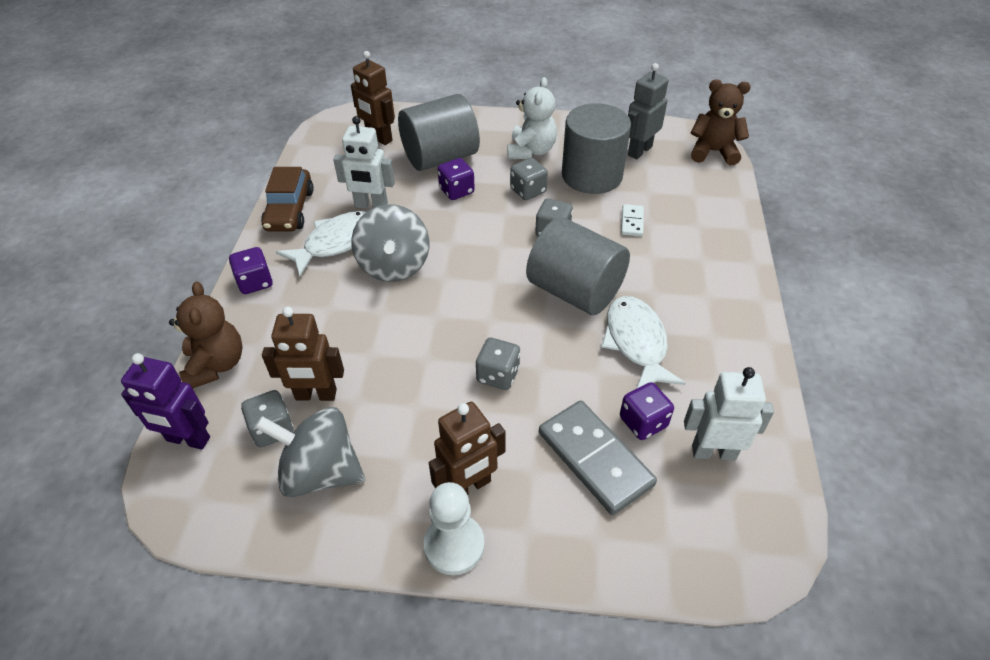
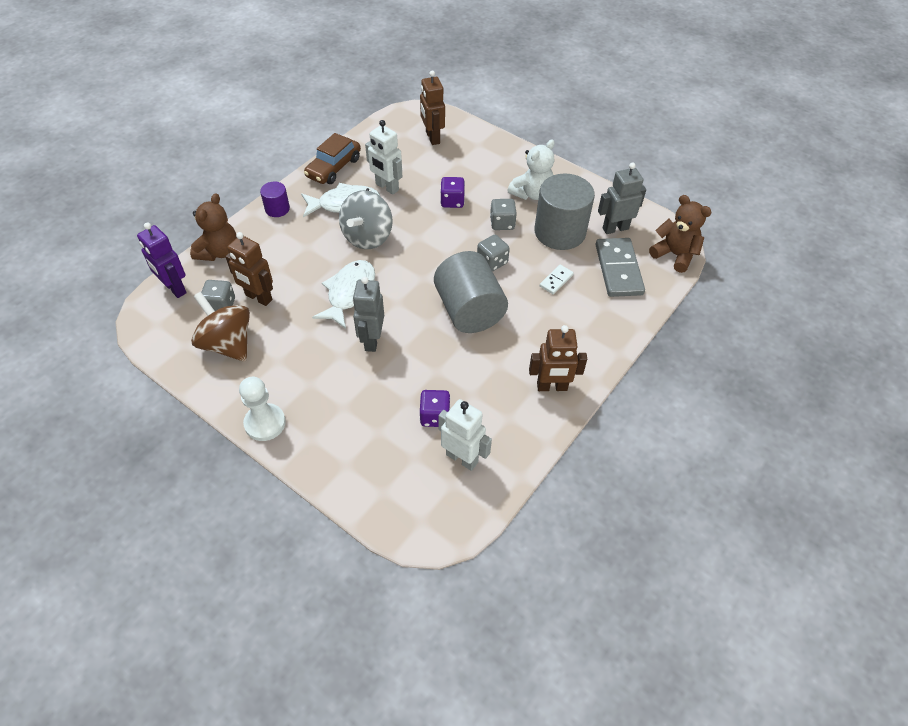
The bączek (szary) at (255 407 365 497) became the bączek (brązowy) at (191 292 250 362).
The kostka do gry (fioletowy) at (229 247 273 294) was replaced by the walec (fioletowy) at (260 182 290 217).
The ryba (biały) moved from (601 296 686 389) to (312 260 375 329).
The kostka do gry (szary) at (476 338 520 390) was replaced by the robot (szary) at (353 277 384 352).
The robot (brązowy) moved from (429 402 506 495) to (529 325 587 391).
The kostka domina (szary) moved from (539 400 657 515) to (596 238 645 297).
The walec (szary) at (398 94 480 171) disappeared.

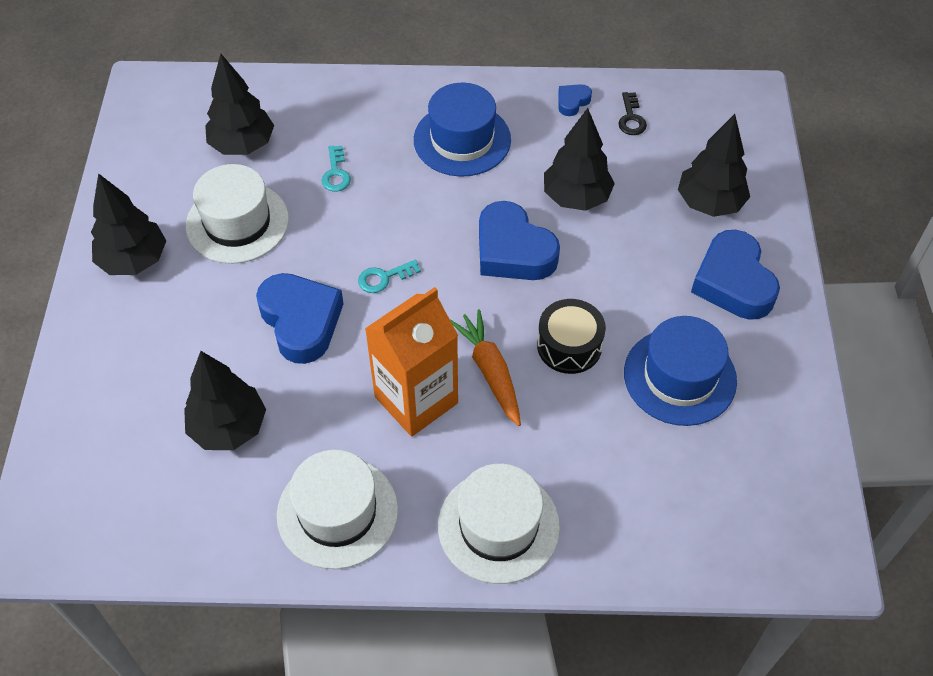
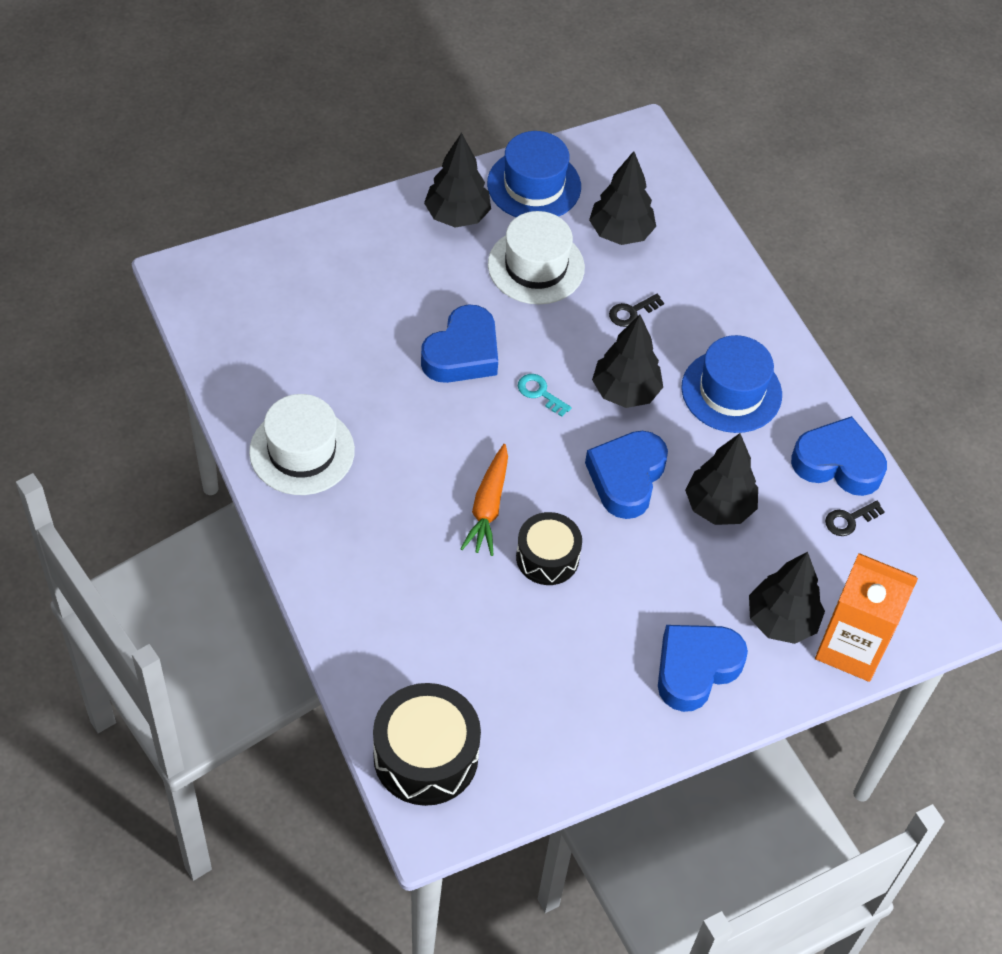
The bęben (czarny) at (373 683 481 806) appeared.
The marchewka (pomarańczowy) at (450 309 521 426) turned 150 degrees clockwise.
The kapelusz (niebieski) moved from (624 316 737 426) to (487 131 581 217).
The drzewko (czarny) moved from (184 351 266 450) to (592 314 663 408).
The klucz (turkusowy) at (322 146 351 191) became the klucz (czarny) at (609 294 664 327).
The serce (niebieski) at (558 84 592 116) changed to 2.17 times the size.
The karton mleka (pomarańczowy) moved from (365 287 458 437) to (815 553 918 682).
The kapelusz (biały) at (438 464 560 584) disappeared.

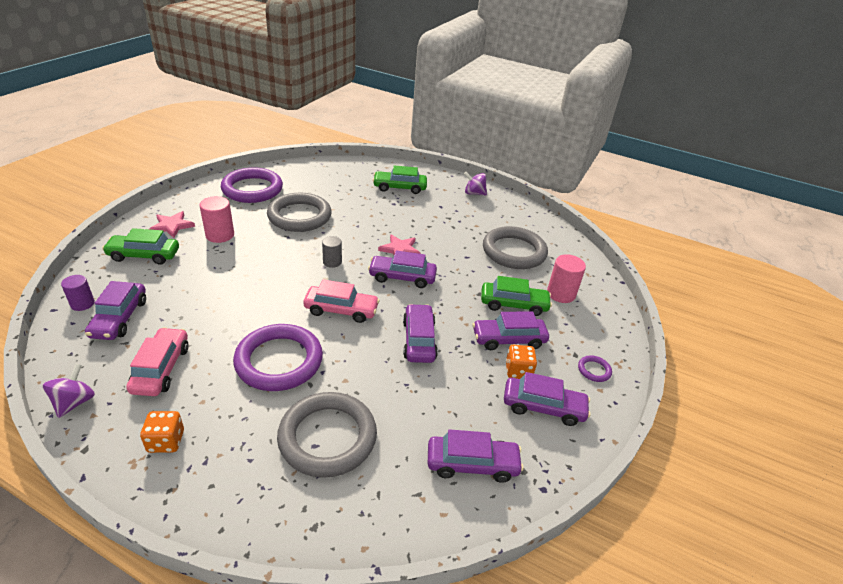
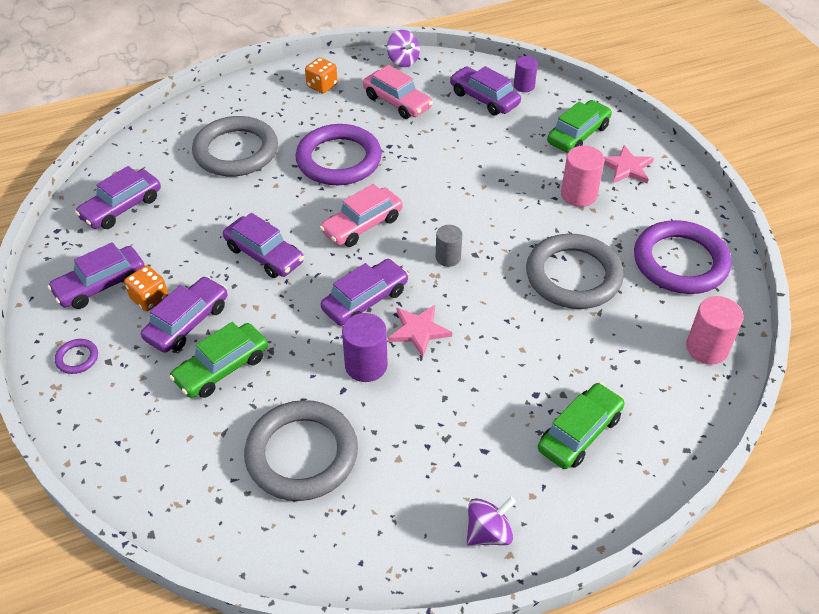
The walec (fioletowy) at (342 313 388 382) appeared.
The walec (różowy) moved from (547 254 586 303) to (686 296 744 364).

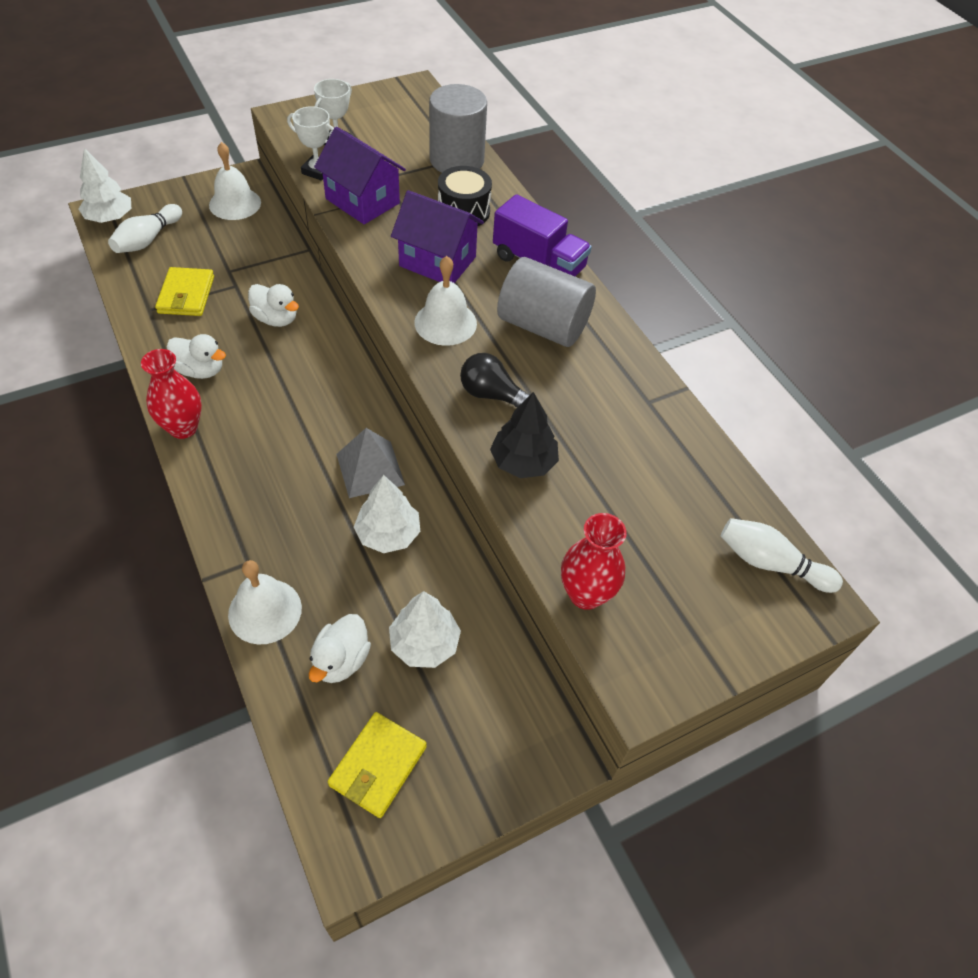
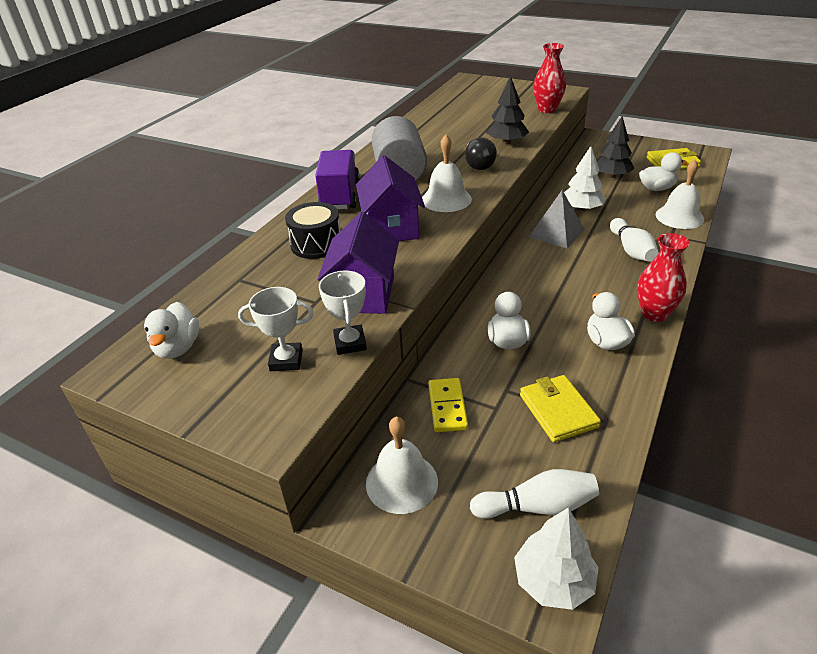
The kaczka (biały) at (144 302 199 359) appeared.
The kostka domina (żółty) at (428 378 468 432) appeared.
The portfel (żółty) at (155 267 214 316) turned 75 degrees counterclockwise.
The drzewko (biały) at (389 591 461 668) became the drzewko (czarny) at (596 116 634 178).
The kręgiel (biały) moved from (721 518 843 593) to (610 218 659 262).
The walec (szary) at (429 84 487 173) disappeared.

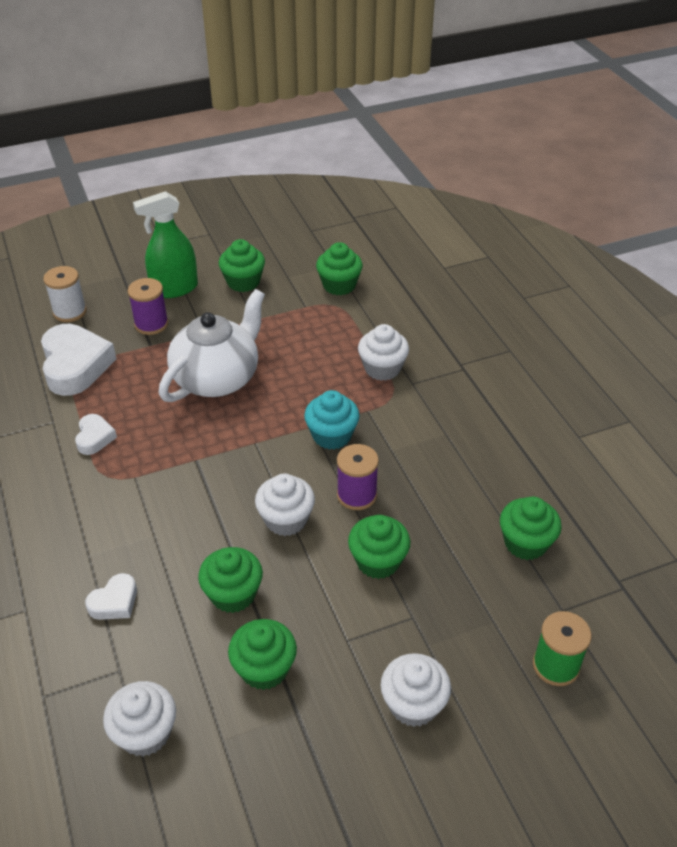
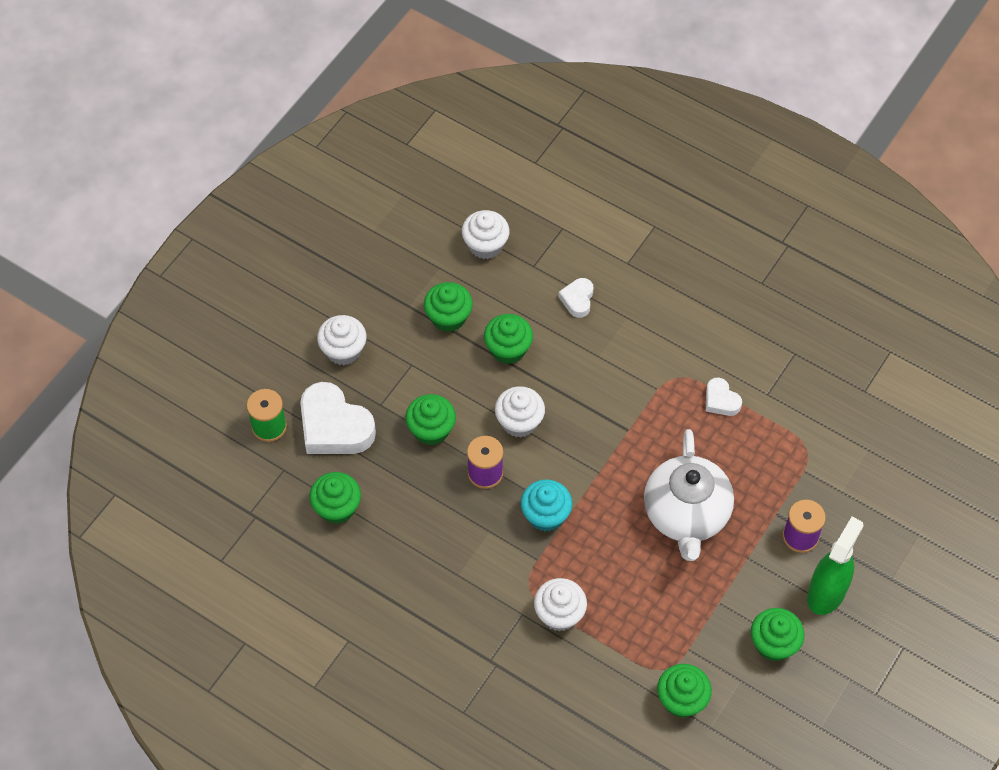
The serce (biały) moved from (41 324 117 396) to (300 382 376 454).
The szpulka (biały) at (43 266 87 322) disappeared.

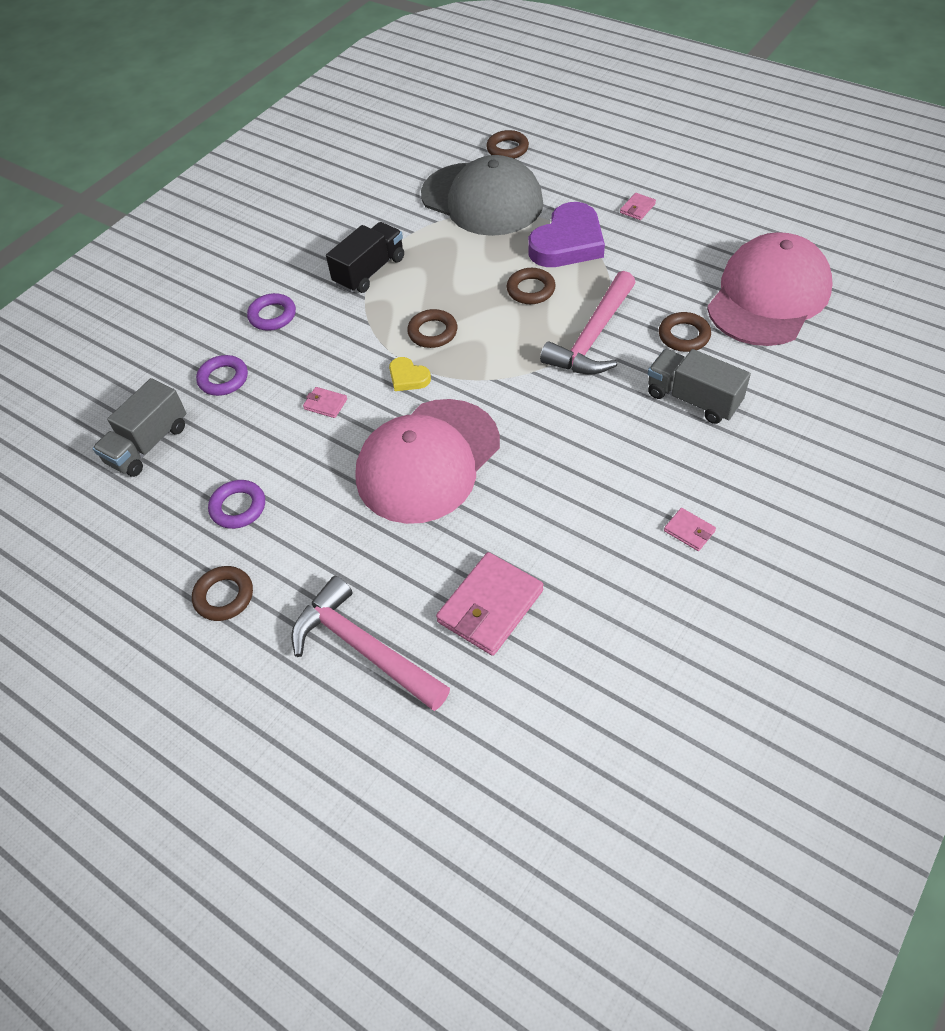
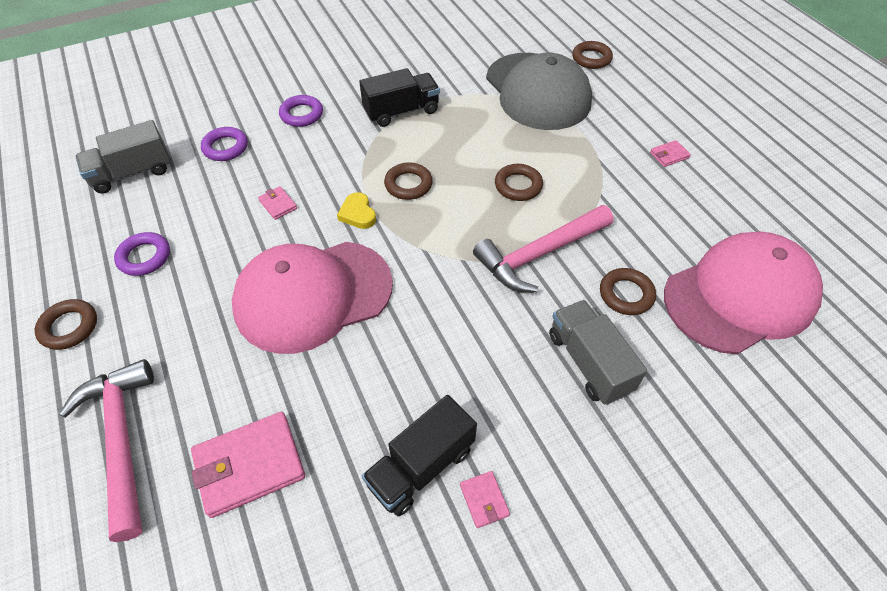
The ciężarówka (czarny) at (362 395 477 516) appeared.
The serce (fioletowy) at (528 202 605 267) disappeared.

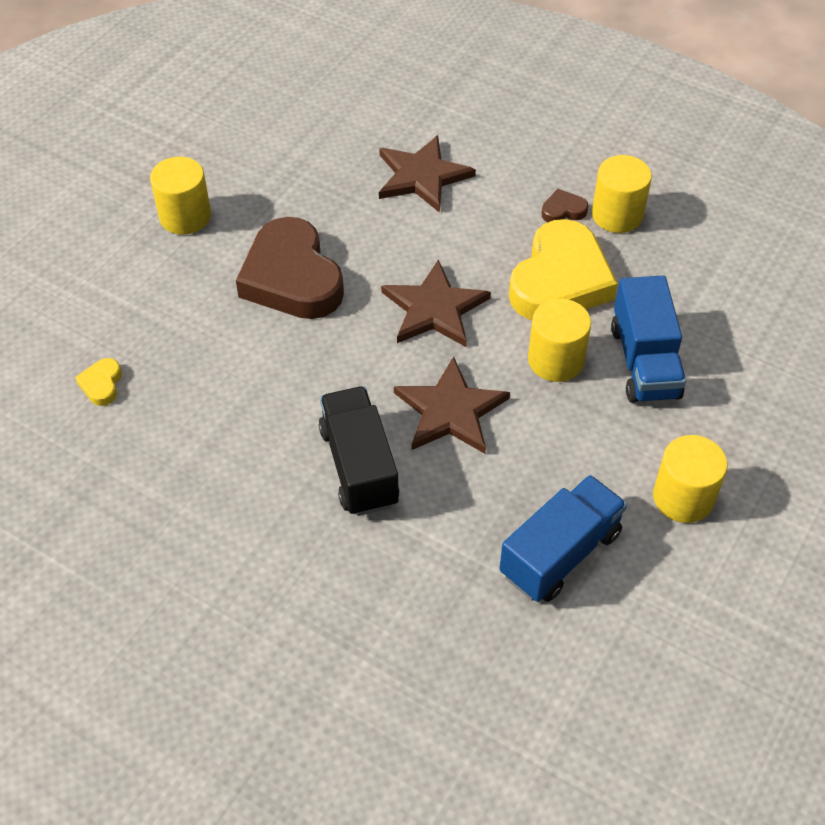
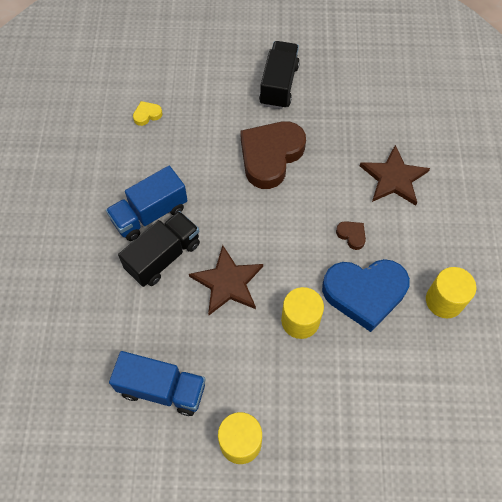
The ciężarówka (niebieski) moved from (611 275 686 403) to (106 166 188 241).
The walec (żółty) at (150 157 211 235) was replaced by the ciężarówka (czarny) at (259 41 300 109).
The serce (żółty) at (509 219 618 320) became the serce (niebieski) at (322 259 410 332).
The serce (brązowy) moved from (541 189 588 222) to (336 221 366 250).
The gwiazda (brązowy) at (381 260 491 347) disappeared.

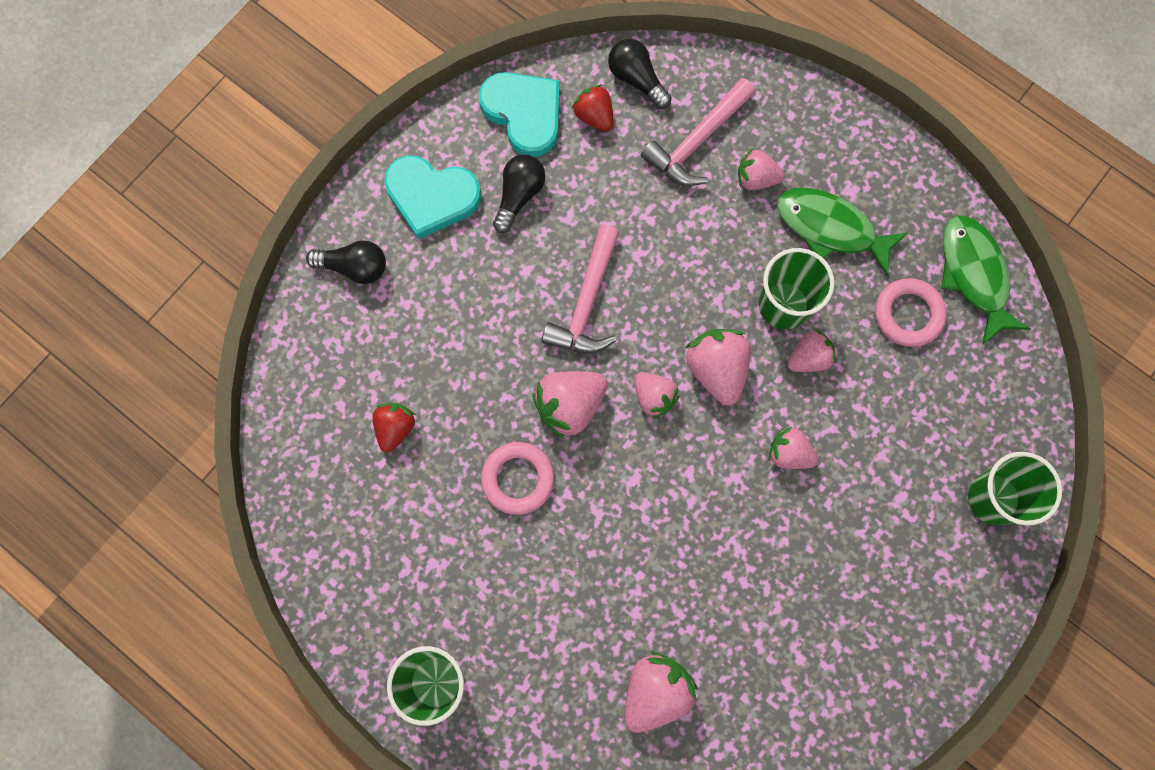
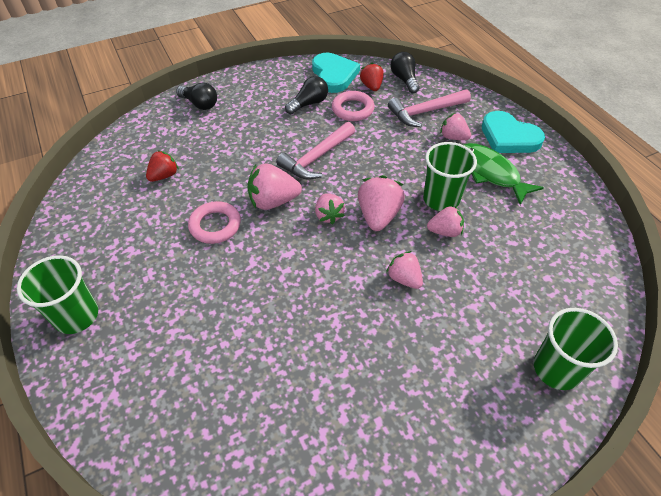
The pierścień (różowy) moved from (875 278 946 347) to (332 91 375 121).
The serce (turkusowy) moved from (384 156 481 239) to (482 111 545 153).
The truskawka (różowy) at (624 651 698 733) disappeared.
The ryba (zielony) at (942 216 1030 345) disappeared.

